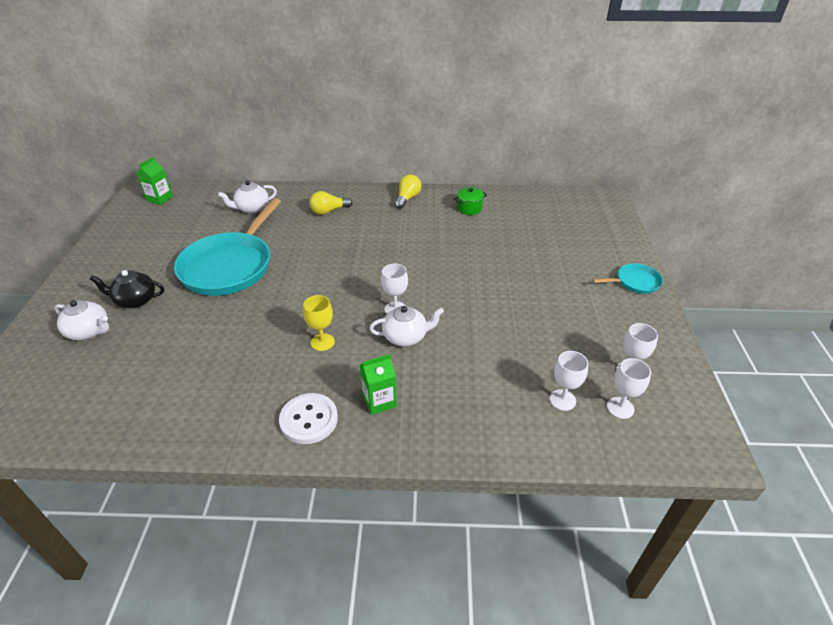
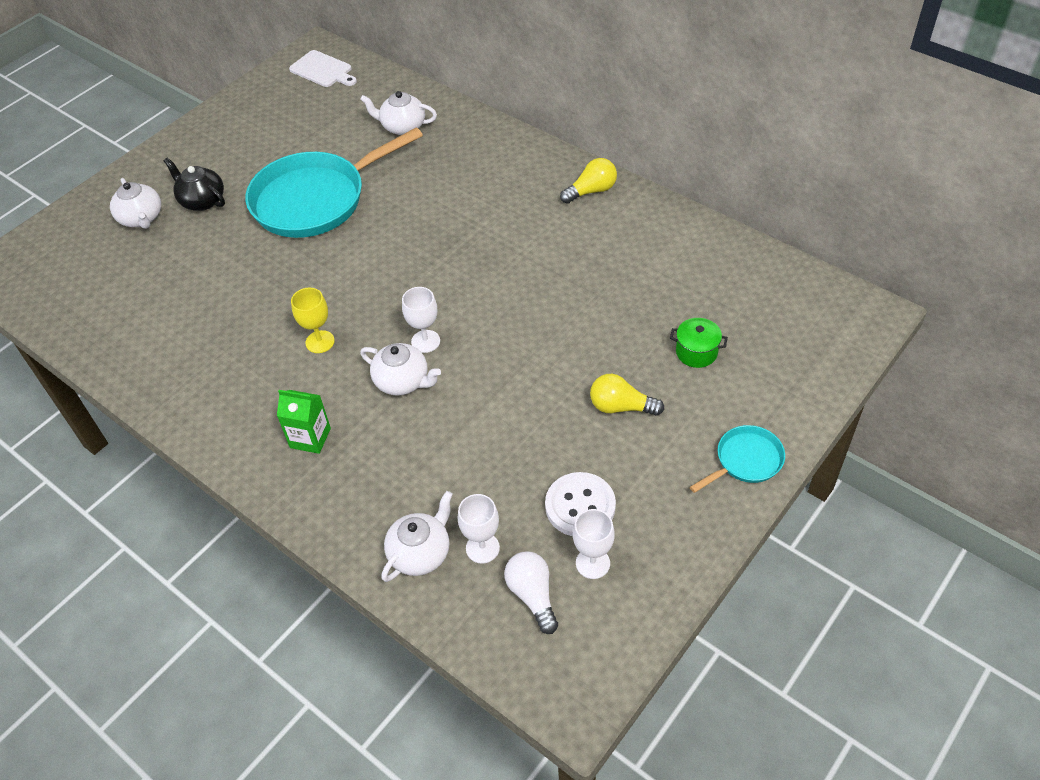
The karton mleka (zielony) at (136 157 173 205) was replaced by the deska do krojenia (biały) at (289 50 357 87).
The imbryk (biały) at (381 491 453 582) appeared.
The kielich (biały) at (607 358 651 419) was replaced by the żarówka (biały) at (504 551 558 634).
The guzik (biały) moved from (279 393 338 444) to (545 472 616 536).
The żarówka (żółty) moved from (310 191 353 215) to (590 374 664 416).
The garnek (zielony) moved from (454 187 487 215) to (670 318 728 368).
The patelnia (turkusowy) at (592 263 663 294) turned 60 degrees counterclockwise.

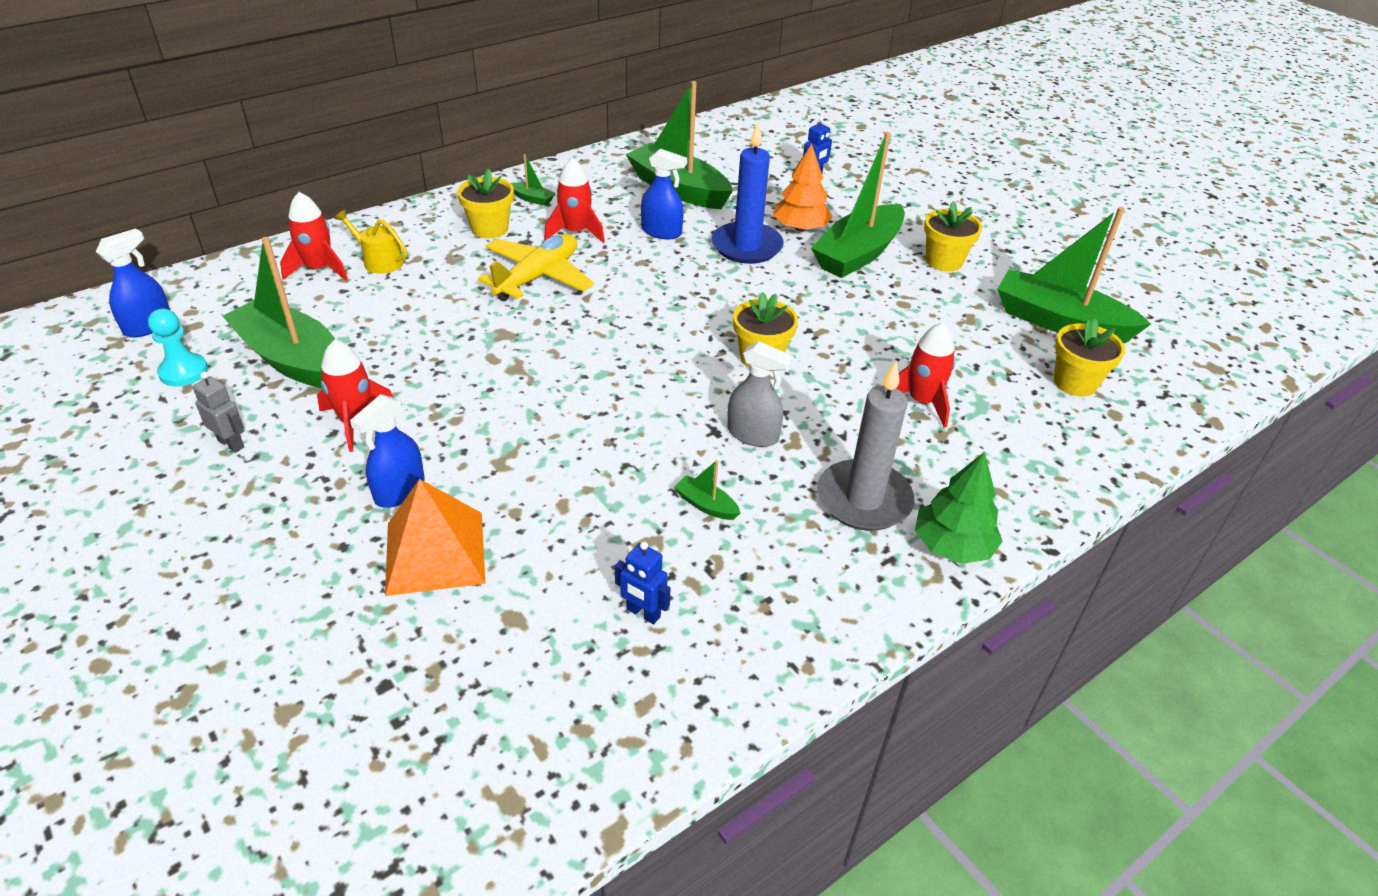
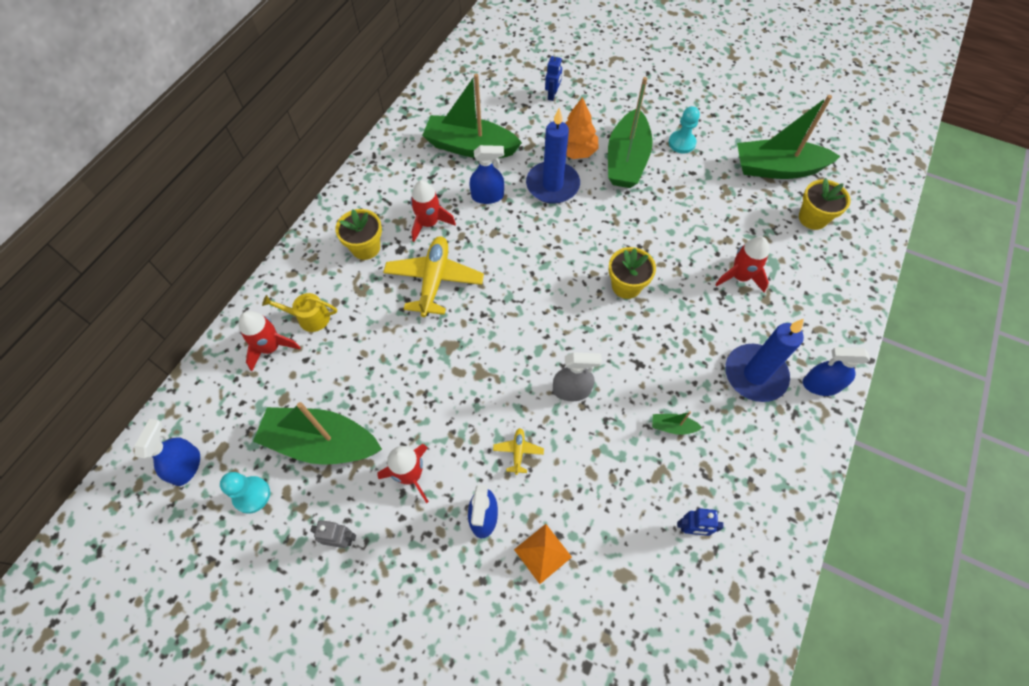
The samolot (żółty) at (493 428 544 475) appeared.
The piramida (pomarańczowy) at (385 479 485 596) changed to 0.63 times the size.
The spryskiwacz (szary) moved from (728 341 794 447) to (553 352 602 401).
The doniczka (żółty) at (924 201 982 272) was replaced by the pionek (turkusowy) at (669 106 700 153).
The świeca (szary) at (817 361 914 531) became the świeca (niebieski) at (725 319 804 402).
The drzewko (zielony) at (915 452 1003 564) was replaced by the spryskiwacz (niebieski) at (803 347 870 396).
The łódka (zielony) at (511 154 555 206) disappeared.

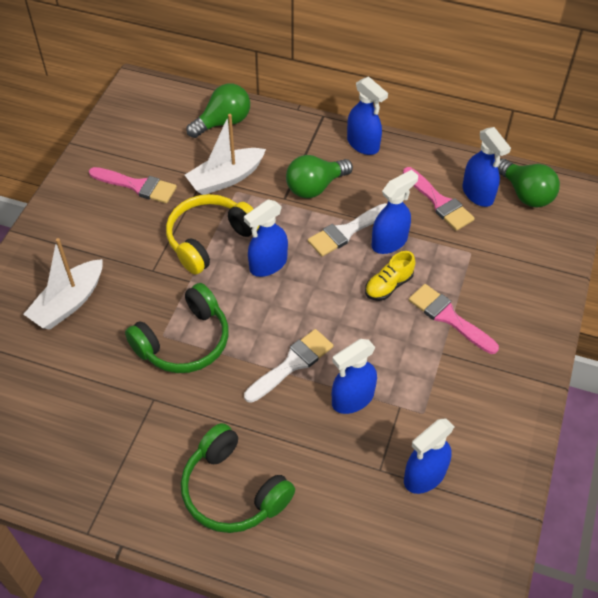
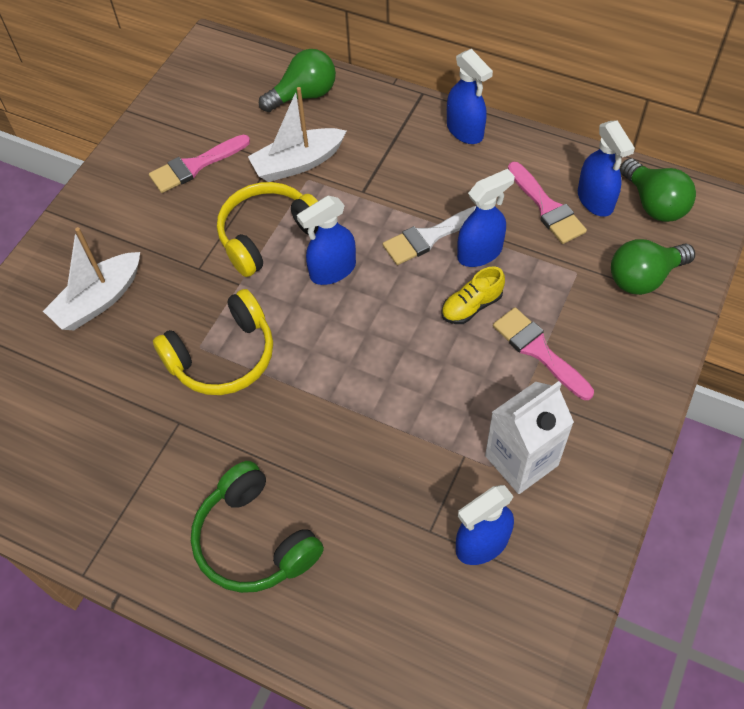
The pędzel (różowy) at (89 167 177 203) turned 120 degrees clockwise.
The słuchawki (zielony) at (125 283 229 373) became the słuchawki (żółty) at (153 289 273 395).
The karton mleka (biały) at (485 381 574 494) appeared.
The żarówka (zielony) moved from (286 155 353 198) to (611 239 695 295).
The pędzel (biały) at (244 329 333 403) disappeared.
The spryskiwacz (niebieski) at (332 339 377 414) disappeared.

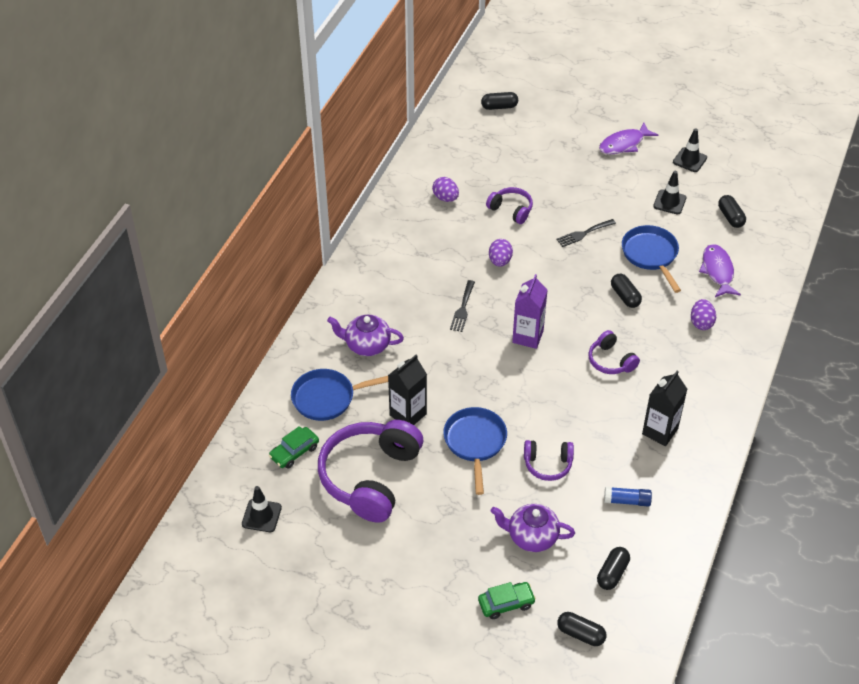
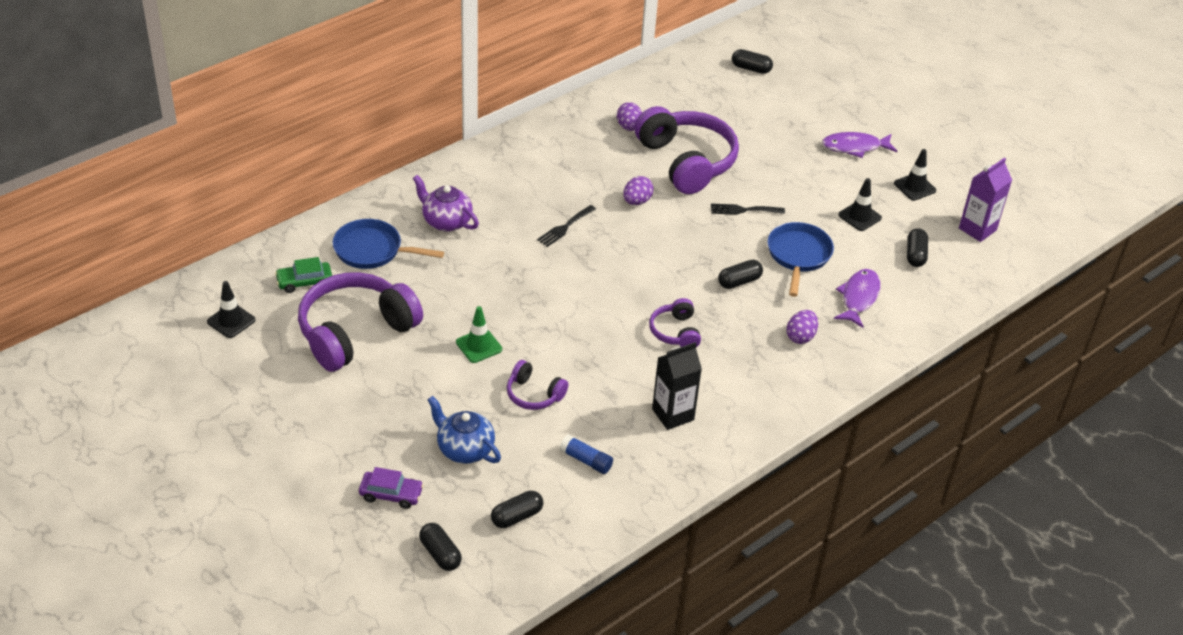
The samochód (zielony) at (478 582 536 619) became the samochód (fioletowy) at (359 467 424 509).
The imbryk (fioletowy) at (491 504 575 552) became the imbryk (niebieski) at (428 396 501 464).
The patelnia (niebieski) at (443 407 507 495) was replaced by the pachołek (zielony) at (456 306 502 363).
The słuchawki (fioletowy) at (486 187 533 224) changed to 2.06 times the size.
The kapsułka (czarny) at (611 274 642 308) turned 60 degrees clockwise.
The karton mleka (fioletowy) moved from (512 274 547 349) to (959 158 1012 242).
The karton mleka (czarny) at (388 355 427 425) disappeared.

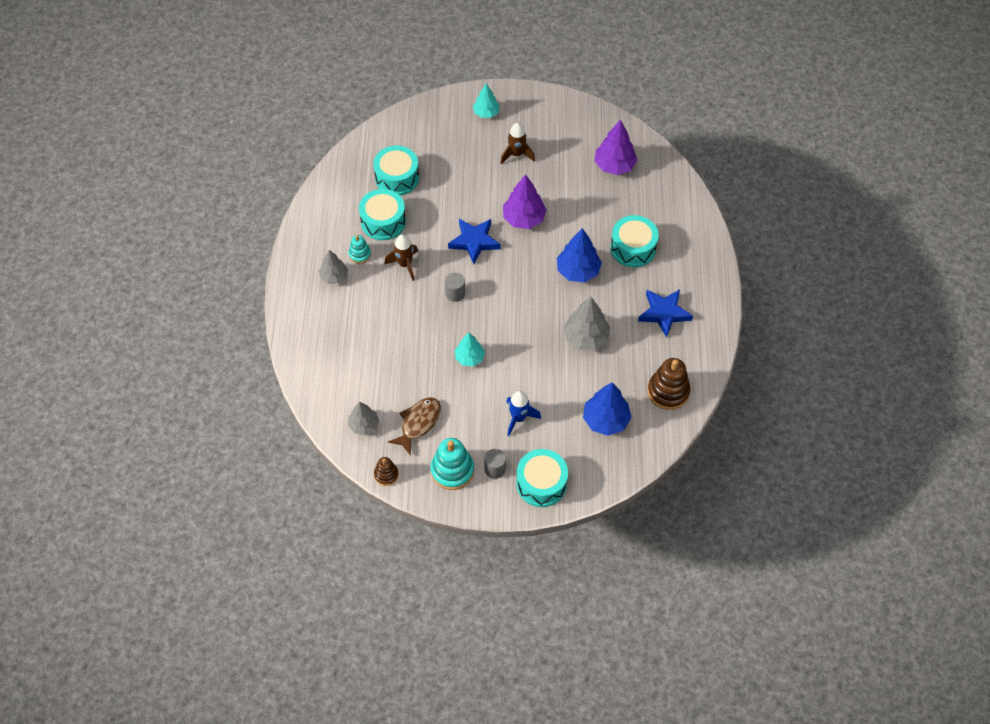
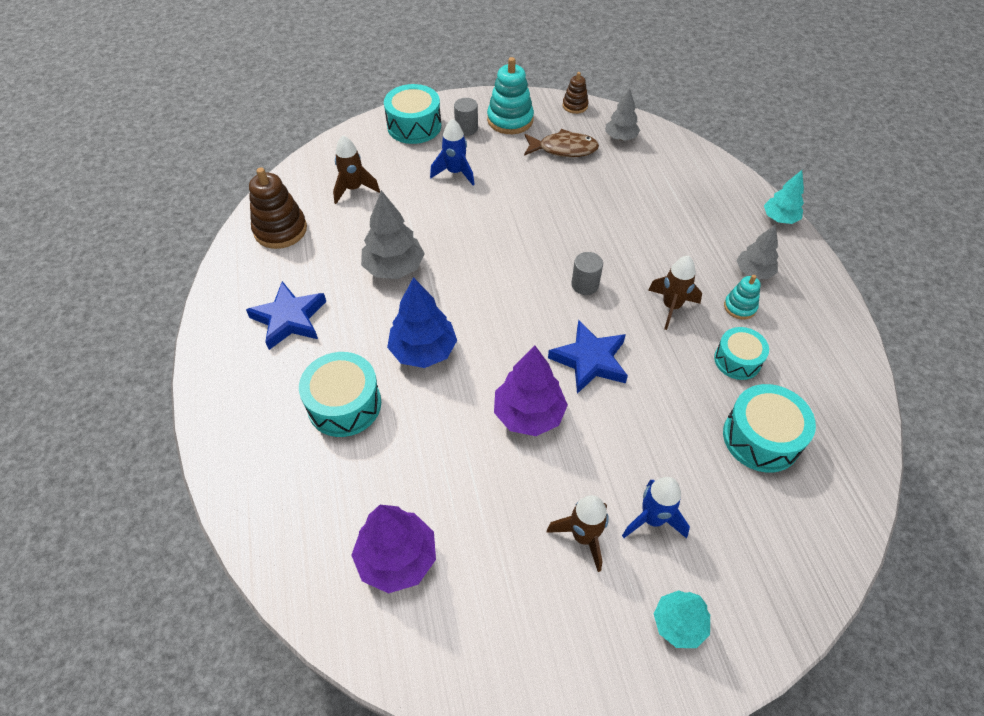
The drzewko (niebieski) at (583 382 632 436) was replaced by the rakieta (brązowy) at (333 135 380 204).
The ryba (brązowy) at (388 397 441 456) turned 105 degrees counterclockwise.
The rakieta (niebieski) at (622 477 690 538) appeared.
The bęben (turkusowy) at (359 189 406 240) changed to 0.66 times the size.
The drzewko (turkusowy) moved from (455 333 485 366) to (764 170 804 224).

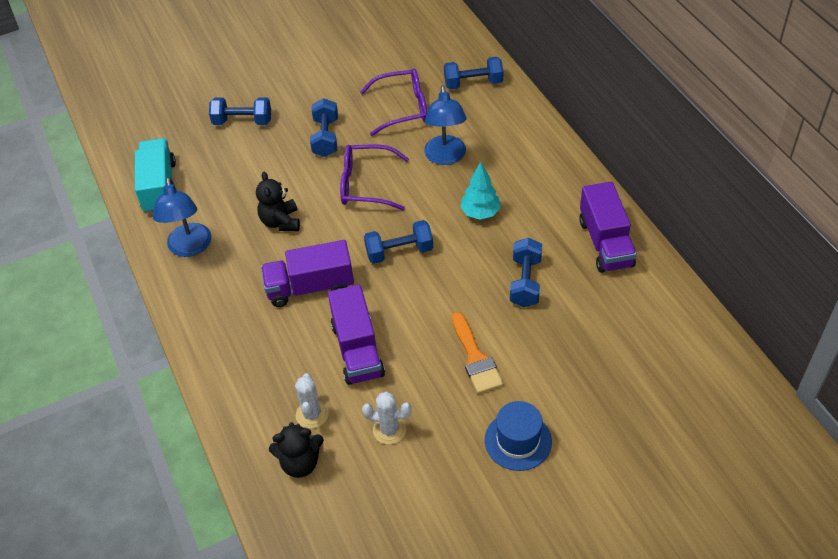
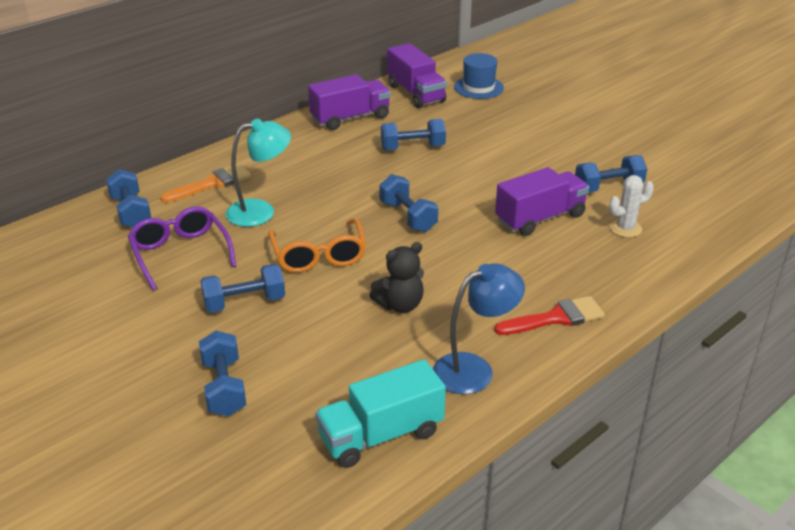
The pędzel (pomarańczowy) moved from (452 312 503 394) to (161 164 251 203).
The lampka (niebieski) at (424 85 466 165) became the lampka (turkusowy) at (226 118 291 227).
The okulary (fioletowy) at (340 145 409 210) became the okulary (pomarańczowy) at (268 218 366 273).
The ciężarówka (fioletowy) moved from (261 240 354 307) to (387 43 447 108).
The kapelusz (niebieski) moved from (485 401 552 471) to (454 53 504 99).
The pędzel (czerwony) at (494 296 605 335) appeared.
The kaktus (biały) at (362 392 412 444) was replaced by the hantel (niebieski) at (575 155 647 192).
The miś (czarny) at (269 422 324 478) disappeared.
The drzewko (turkusowy) at (460 162 501 220) disappeared.

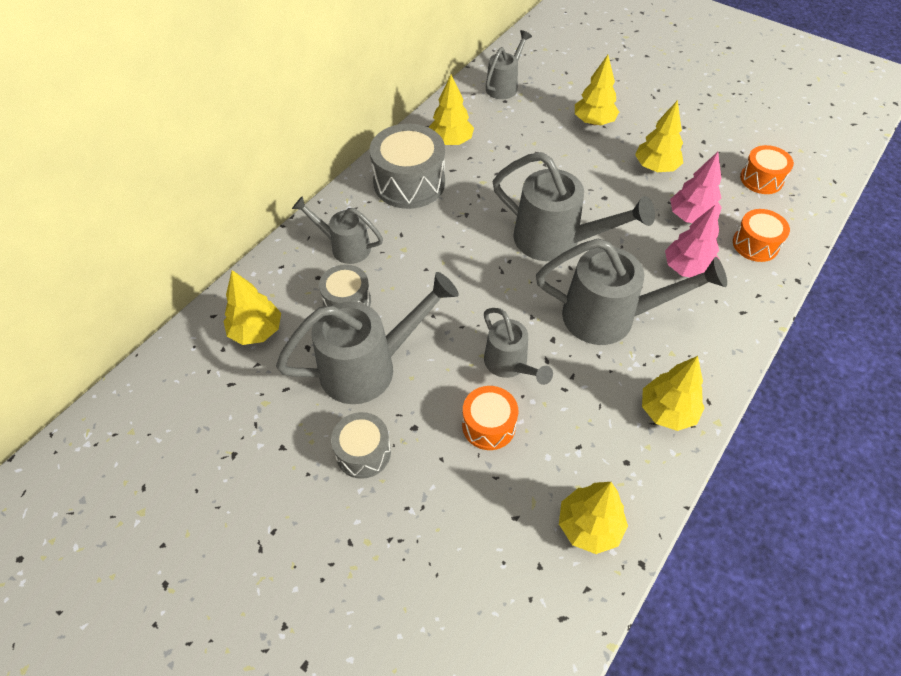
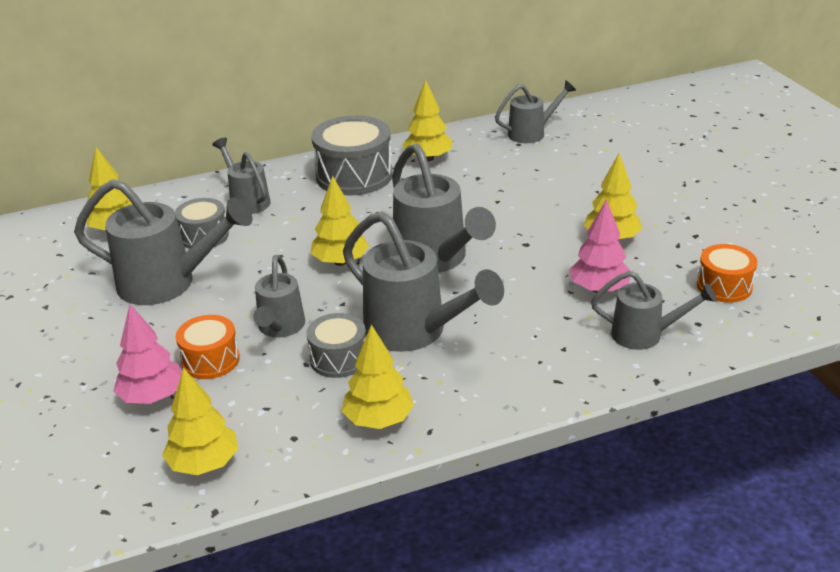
The drzewko (różowy) moved from (665 204 719 277) to (113 304 182 404).
The bęben (szary) moved from (331 412 391 479) to (307 313 366 378).
The drzewko (żółty) moved from (575 55 619 125) to (311 175 369 266).
The bęben (pomarańczowy) at (733 209 790 262) was replaced by the konewka (szary) at (591 271 717 350).

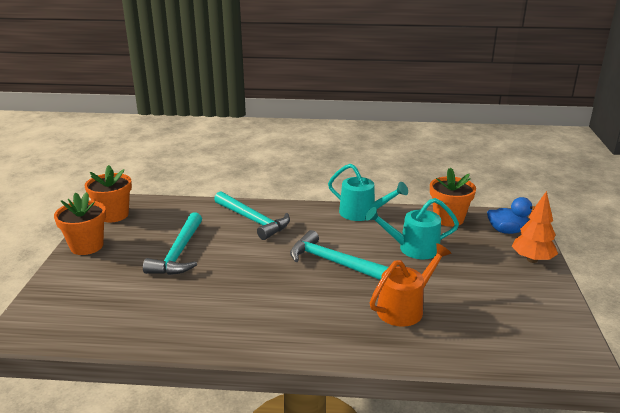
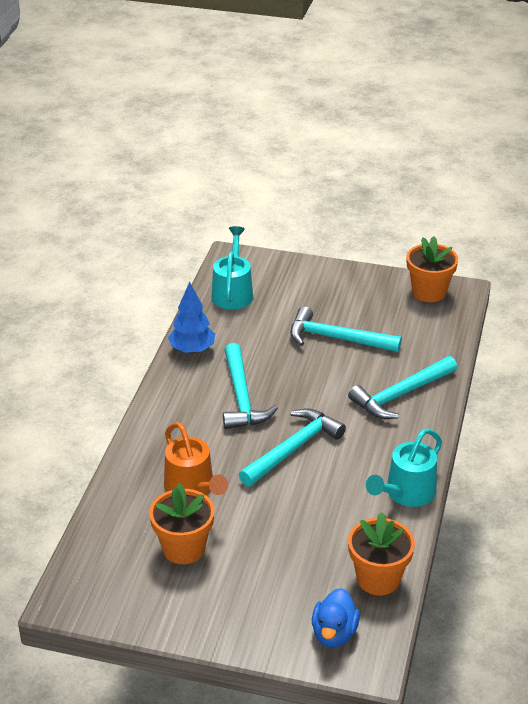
The doniczka (pomarańczowy) moved from (54 192 106 255) to (149 483 215 564).
The drzewko (niebieski) at (168 282 215 354) appeared.
The konewka (turkusowy) moved from (365 198 459 259) to (212 226 253 310).
The młotek (turkusowy) at (223 343 278 429) appeared.
The drzewko (pomarańczowy) at (512 191 558 263) disappeared.

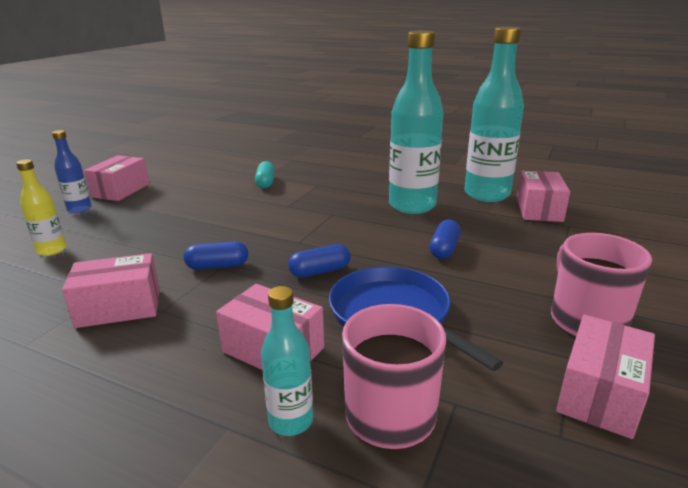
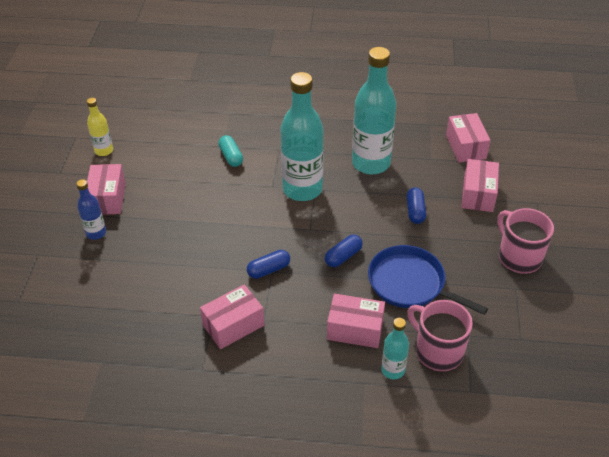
The butelka (żółty) moved from (16 159 66 256) to (87 98 113 156).
The butelka (turkusowy) moved from (464 27 524 202) to (280 72 324 201).
The pudełko (różowy) moved from (556 315 655 439) to (462 159 499 212).

